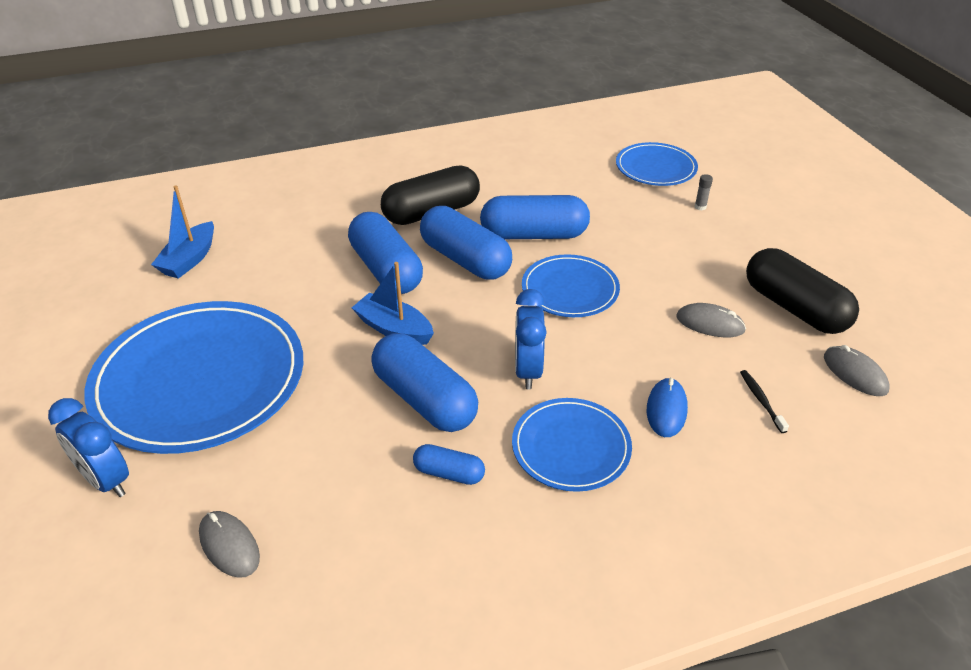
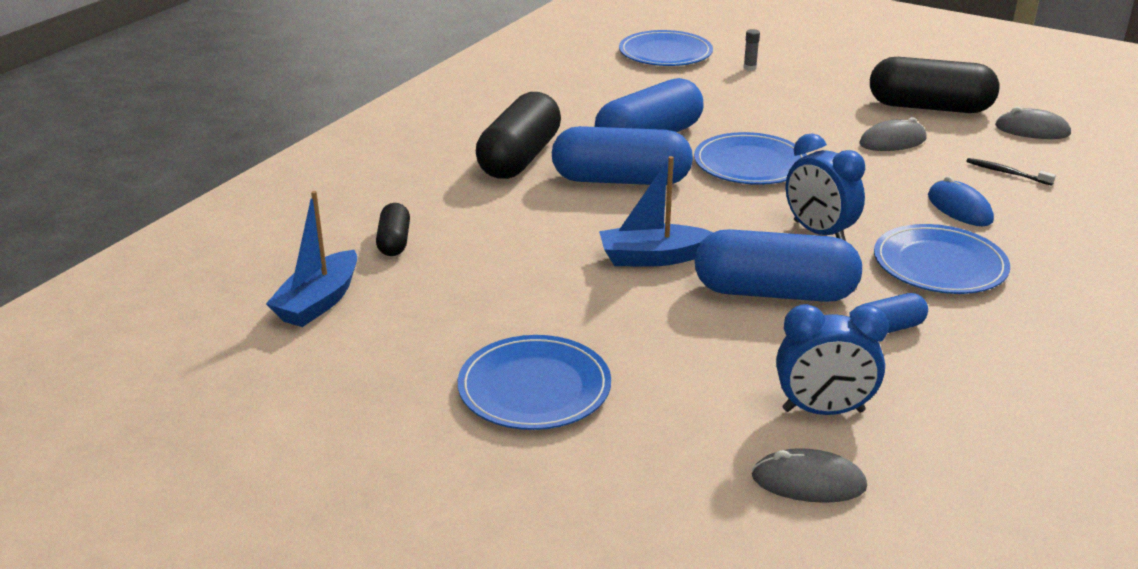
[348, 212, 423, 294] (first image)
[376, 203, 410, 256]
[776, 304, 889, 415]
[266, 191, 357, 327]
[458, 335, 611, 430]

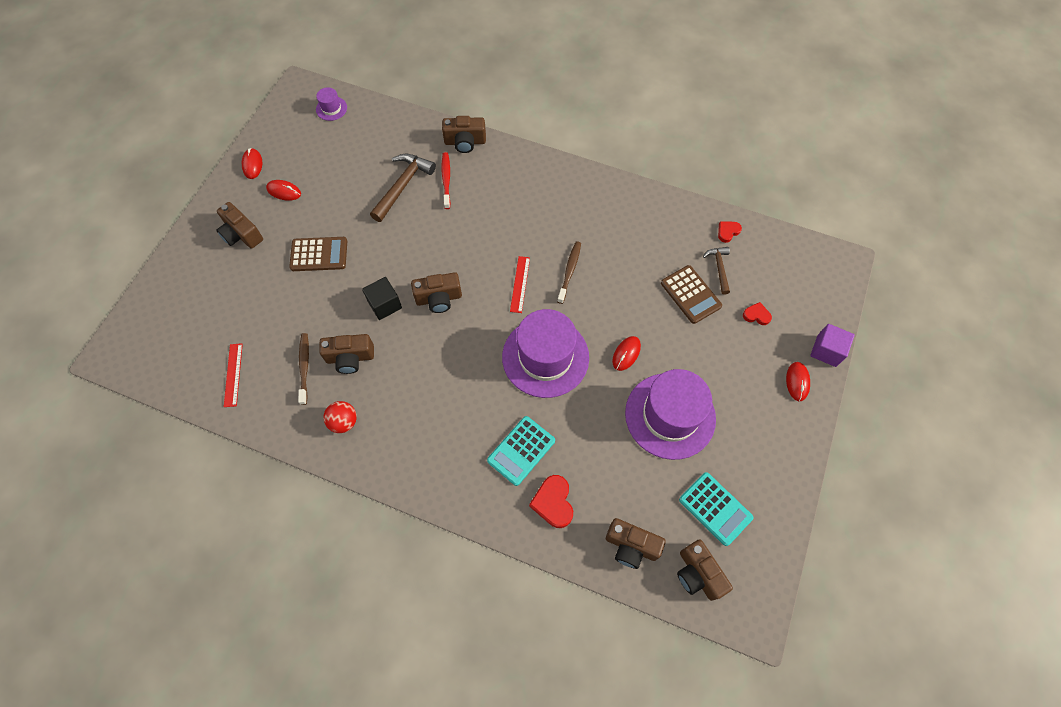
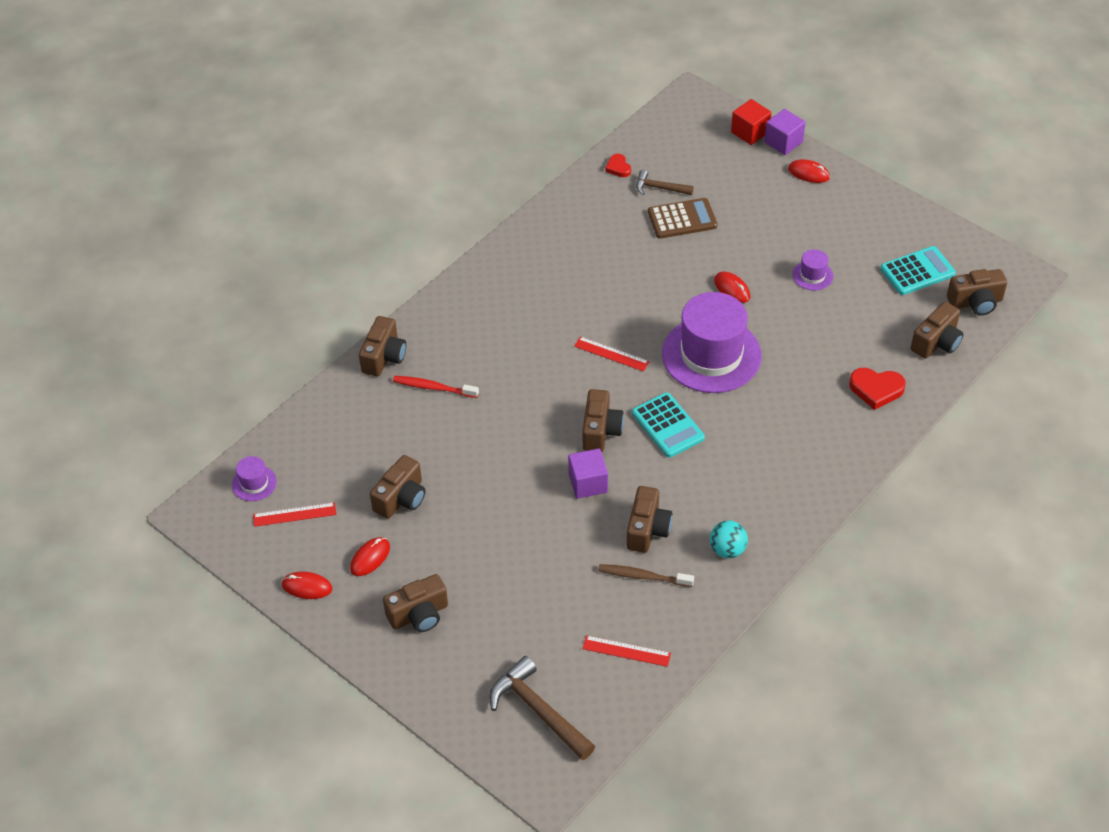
[289, 237, 347, 271] (first image)
[557, 241, 581, 304] (first image)
[743, 302, 772, 325] (first image)
[253, 502, 336, 527]
[370, 455, 425, 519]
[731, 99, 772, 145]
[490, 656, 595, 760]
[632, 392, 705, 458]
[710, 520, 748, 558]
[568, 448, 608, 499]
[792, 249, 833, 291]

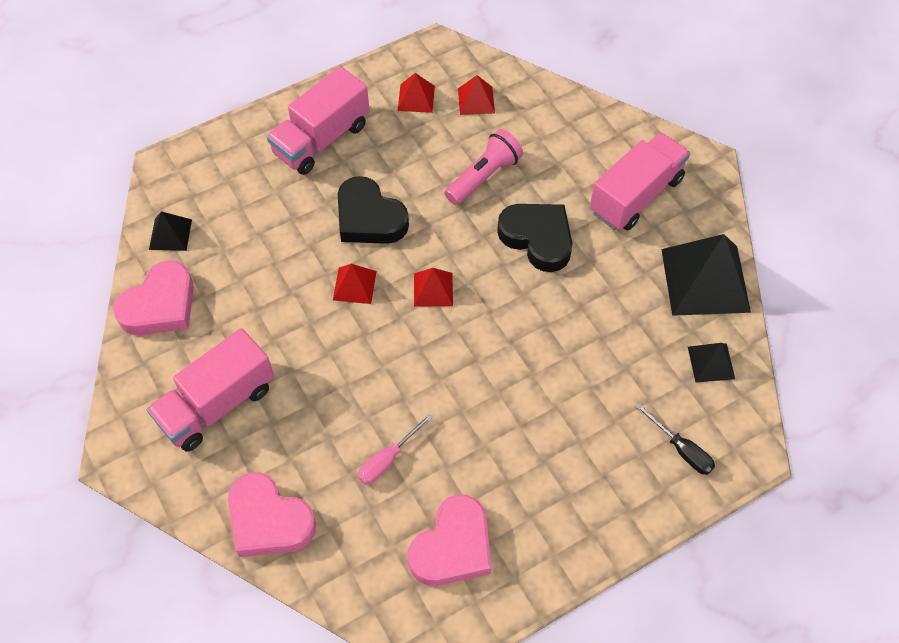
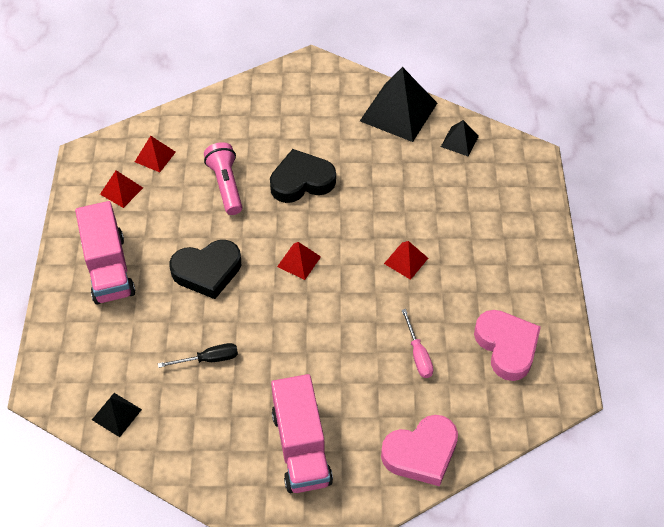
[113, 260, 194, 335] (first image)
[590, 132, 690, 230] (first image)
[384, 241, 428, 280]
[158, 343, 238, 368]

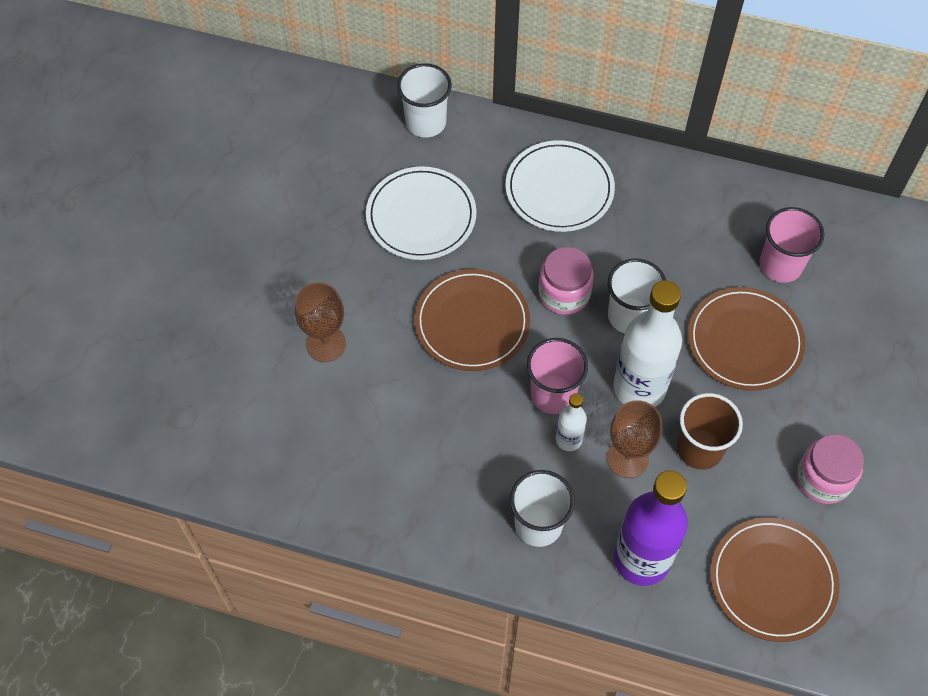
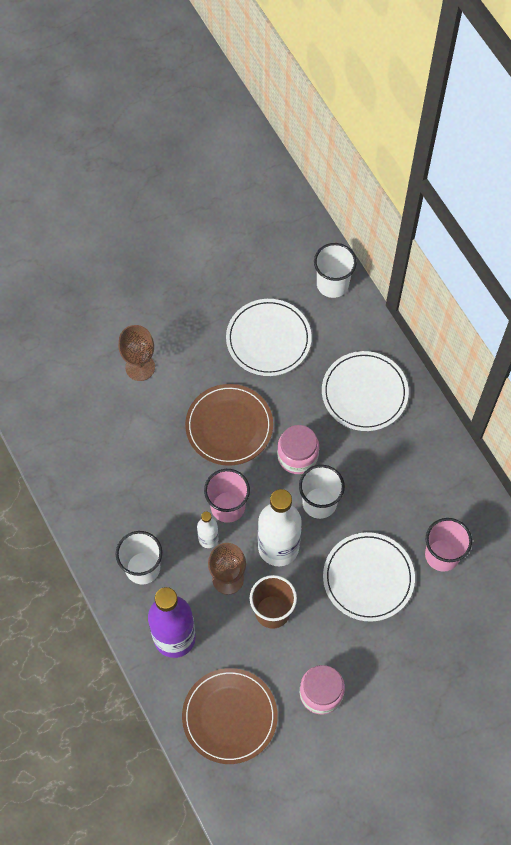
[323, 532, 415, 622]

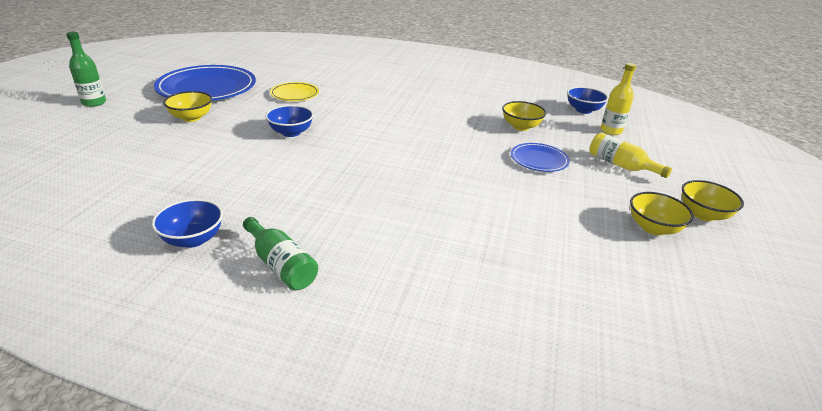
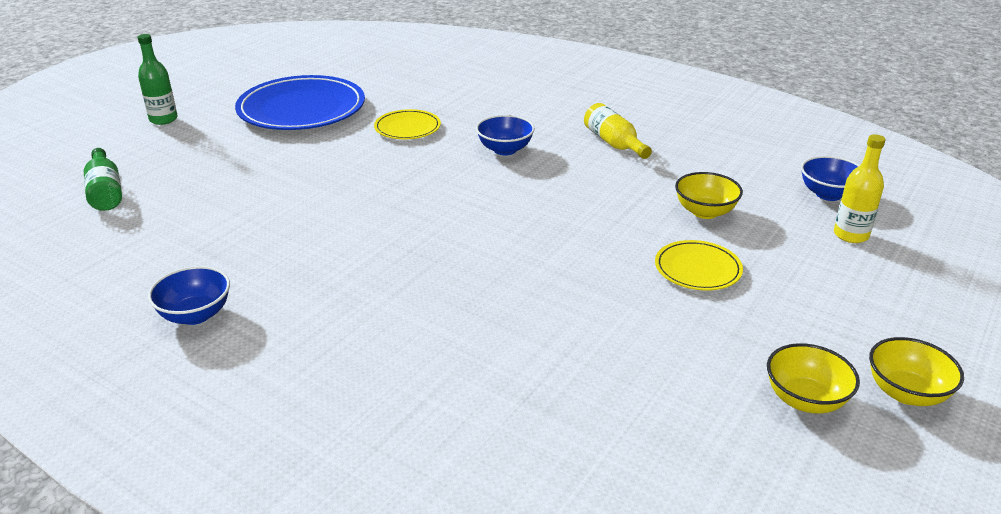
[163, 91, 212, 122] (first image)
[84, 148, 122, 211]
[476, 115, 535, 155]
[584, 103, 652, 159]
[655, 240, 743, 291]

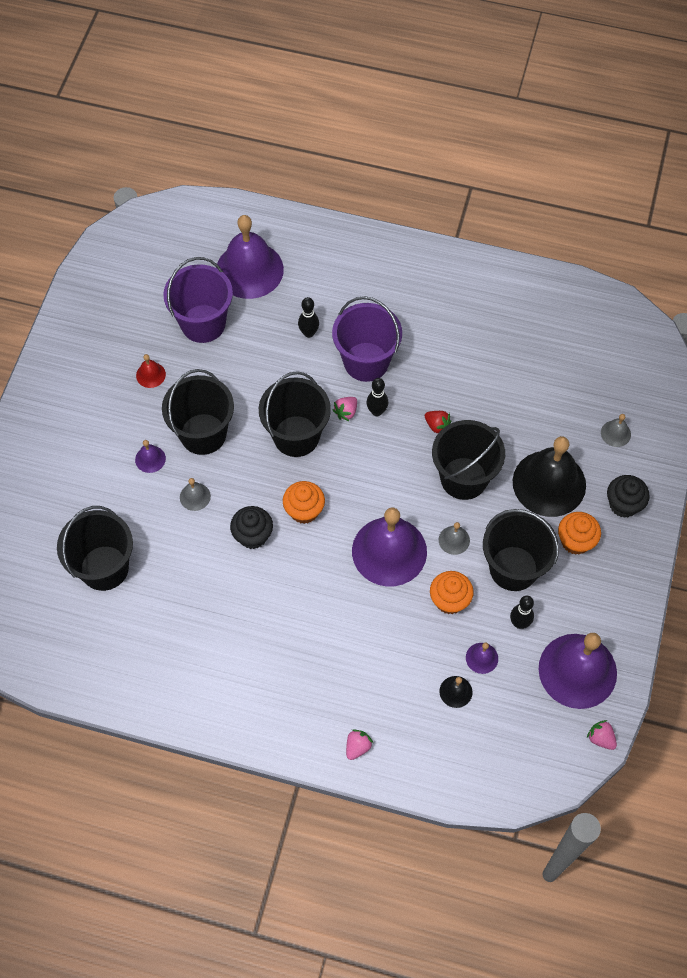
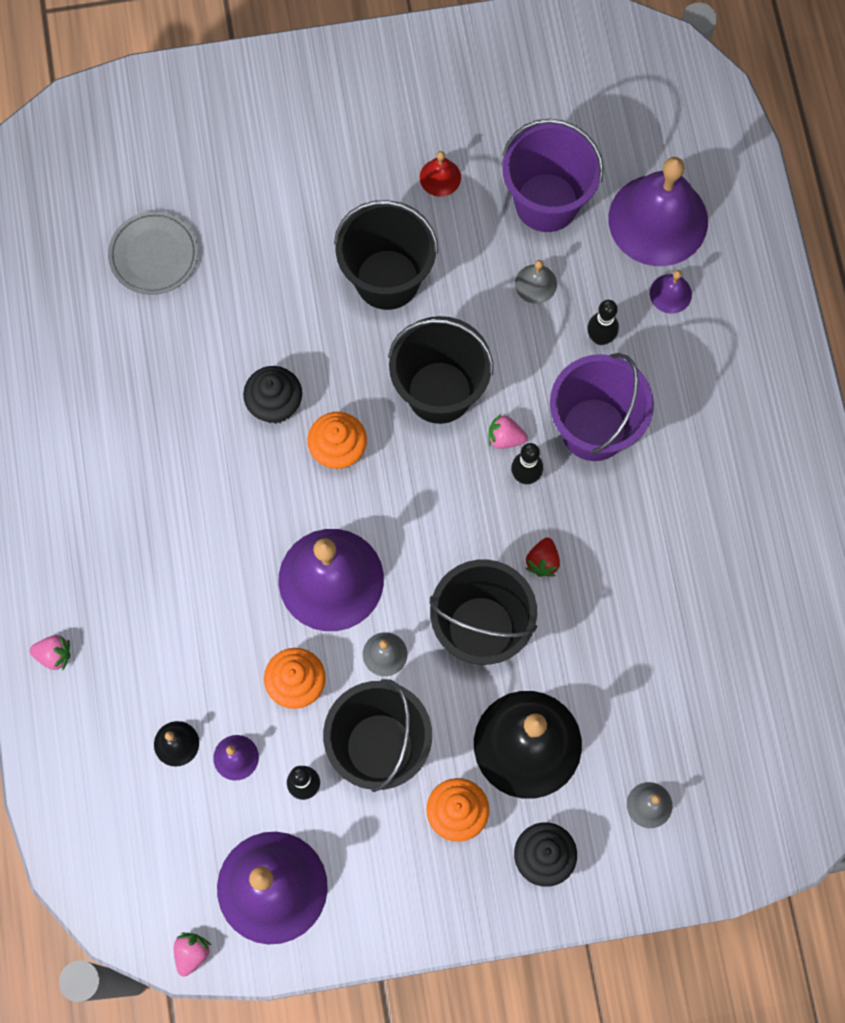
[650, 270, 692, 314]
[515, 260, 557, 304]
[108, 211, 198, 295]

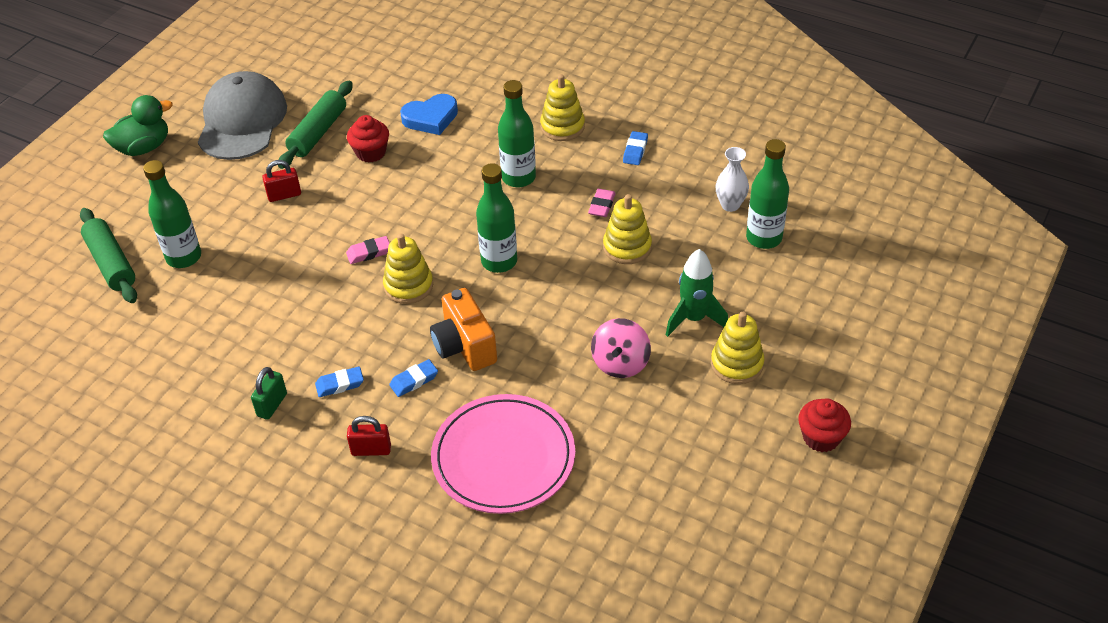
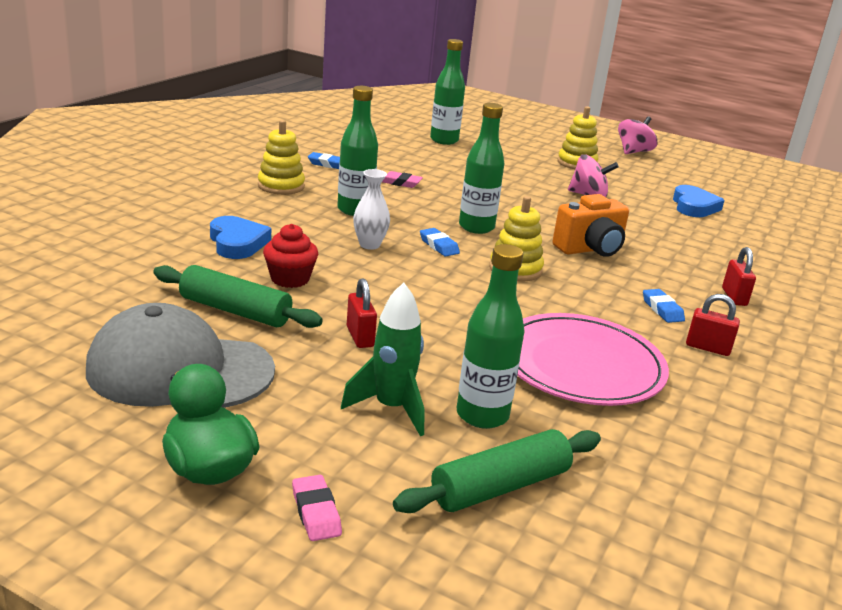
[603, 194, 652, 264] (first image)
[673, 185, 725, 217]
[292, 475, 342, 541]
[420, 228, 460, 256]
[517, 313, 669, 406]
[341, 283, 425, 436]
[353, 169, 390, 250]
[618, 116, 657, 154]
[686, 294, 740, 356]

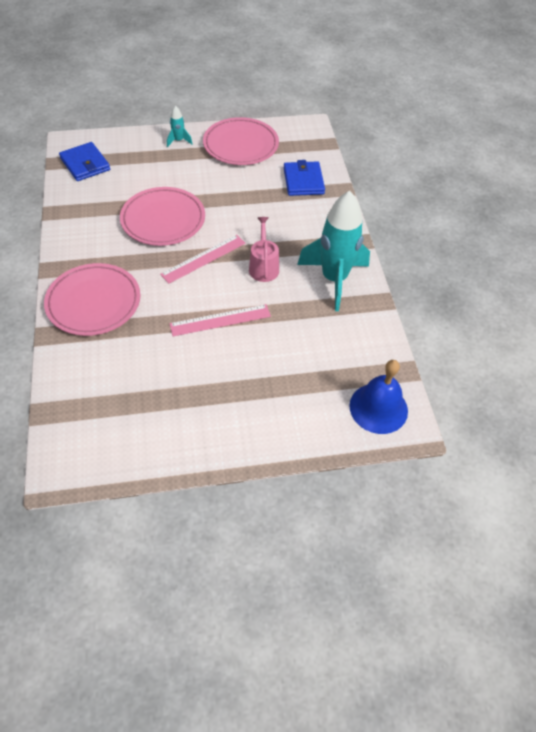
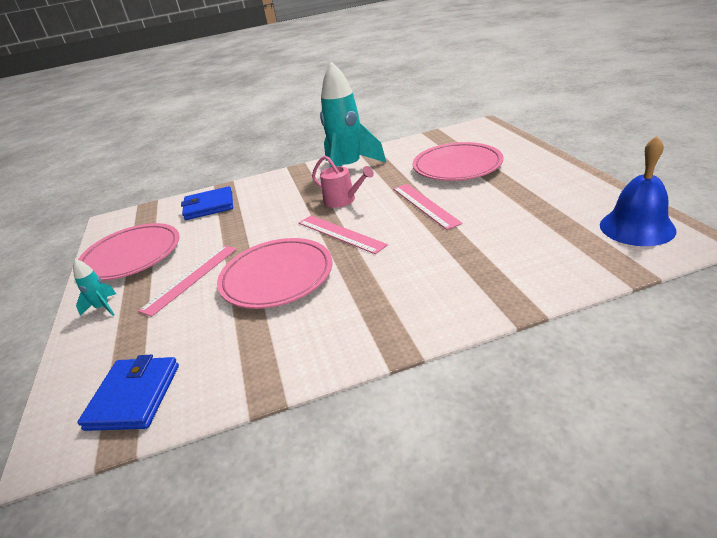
[138, 245, 237, 317]
[413, 142, 503, 181]
[600, 136, 677, 246]
[77, 355, 179, 431]
[312, 156, 374, 208]

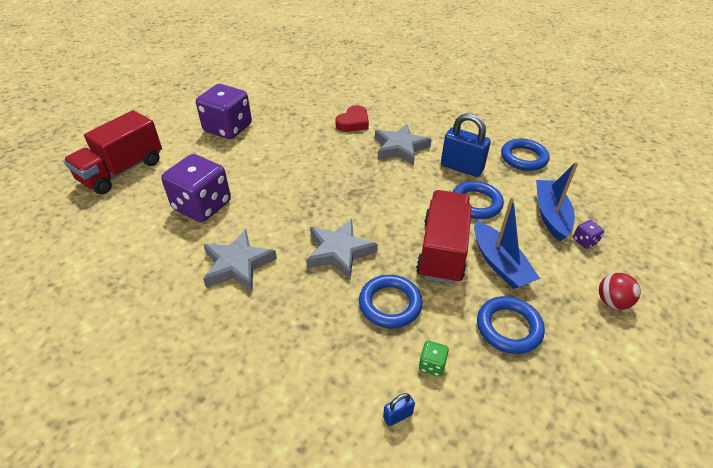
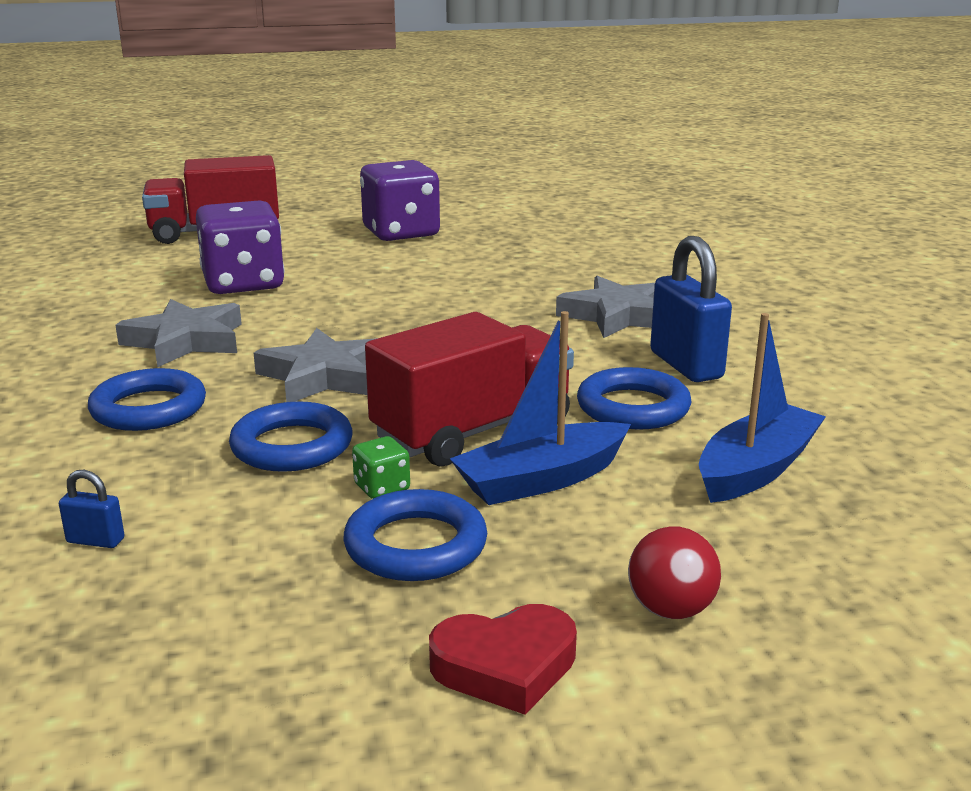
[573, 220, 604, 249] (first image)
[429, 604, 577, 715]
[352, 436, 410, 499]
[88, 368, 206, 431]
[450, 311, 631, 505]

